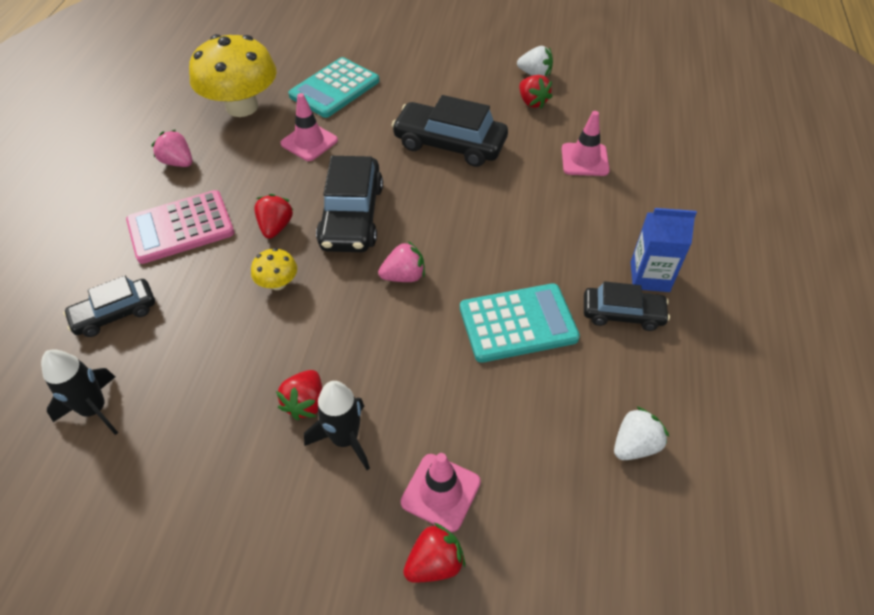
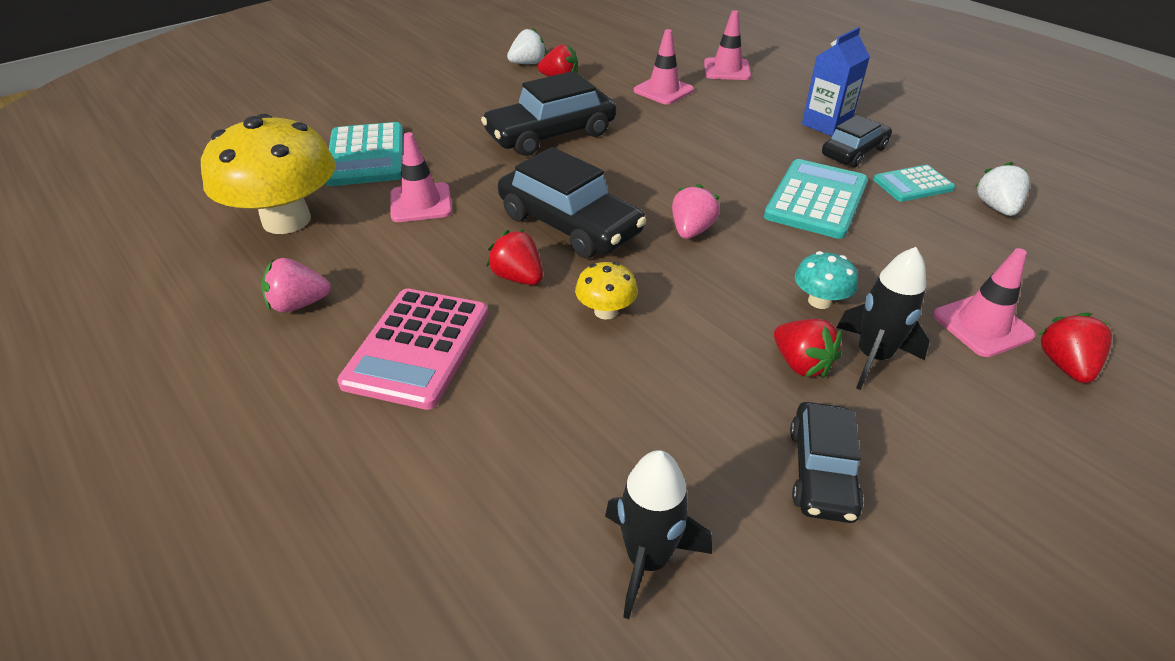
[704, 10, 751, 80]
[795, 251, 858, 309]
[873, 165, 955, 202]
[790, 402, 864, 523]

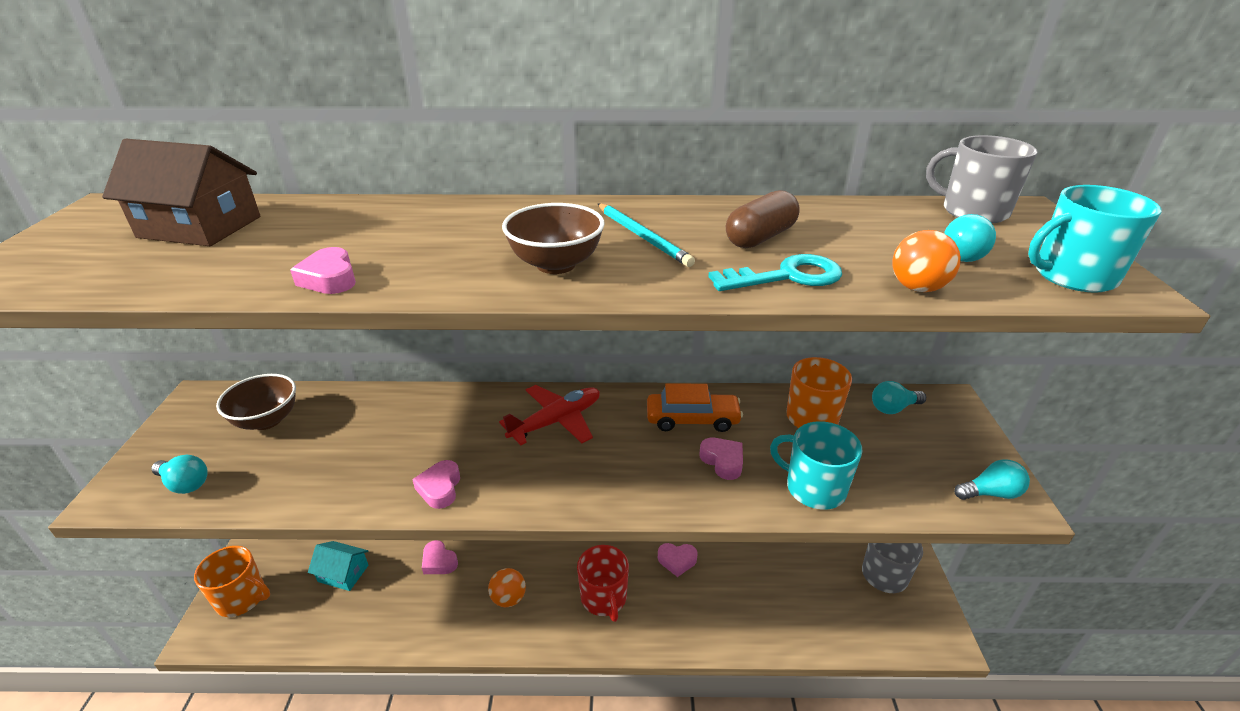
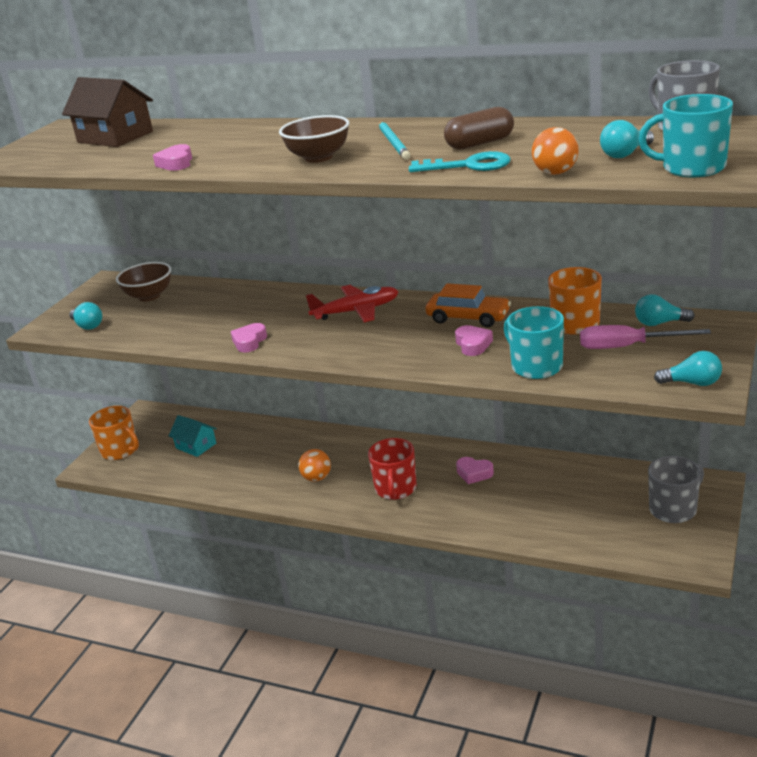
[422, 540, 458, 574] (first image)
[580, 325, 711, 349]

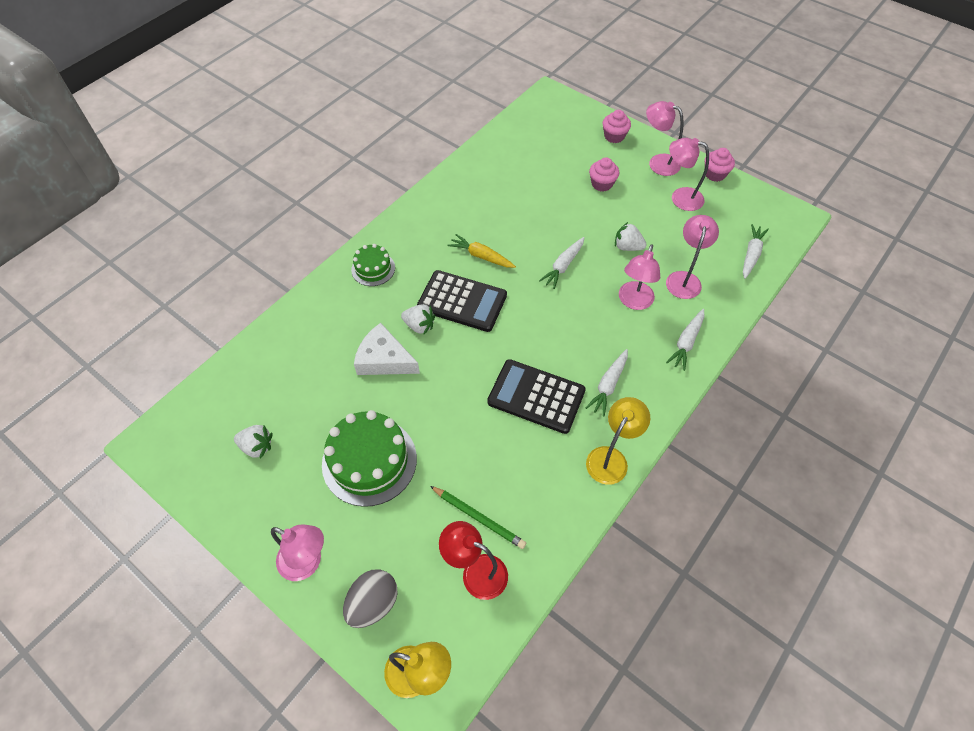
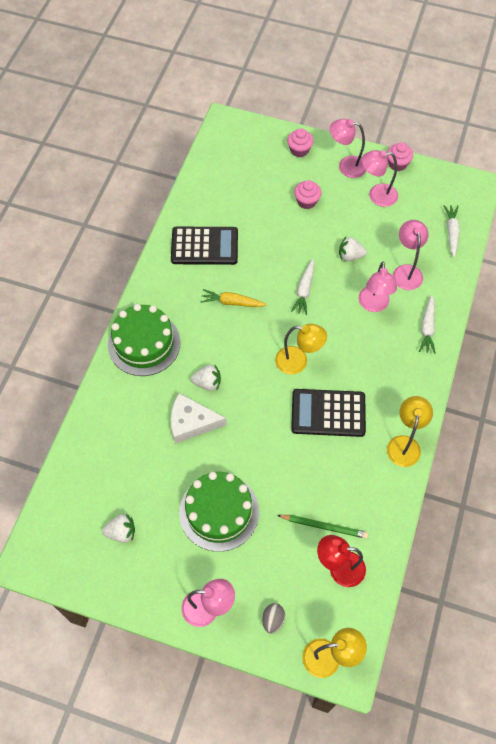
[586, 349, 628, 417] (first image)
[275, 324, 327, 375]
[171, 227, 238, 265]
[262, 603, 285, 634]
[108, 304, 181, 376]

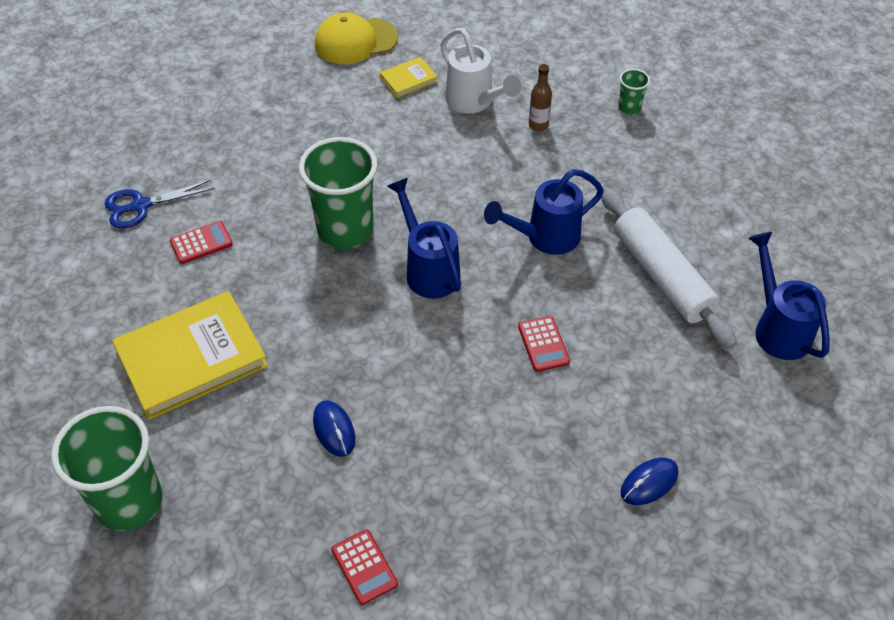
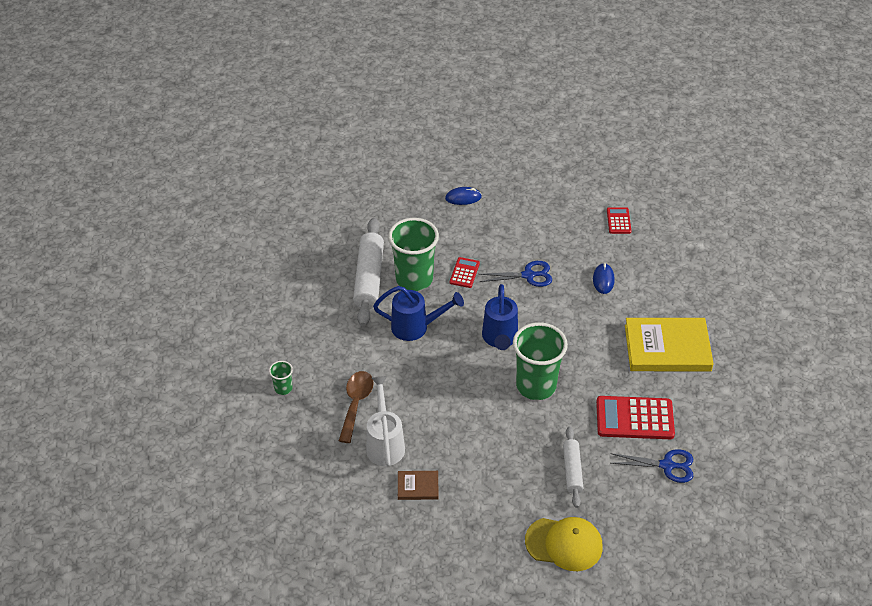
[749, 232, 830, 360] (first image)
[479, 261, 552, 287]
[563, 427, 583, 508]
[388, 218, 439, 291]
[525, 517, 603, 571]
[339, 371, 374, 443]
[398, 471, 439, 500]
[596, 396, 675, 439]

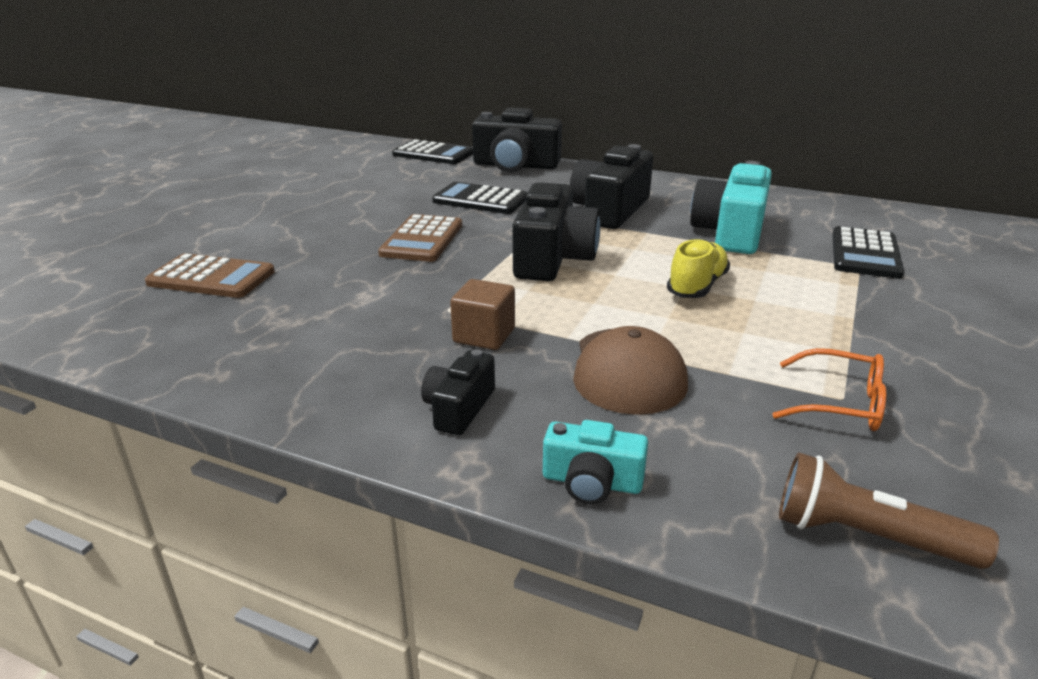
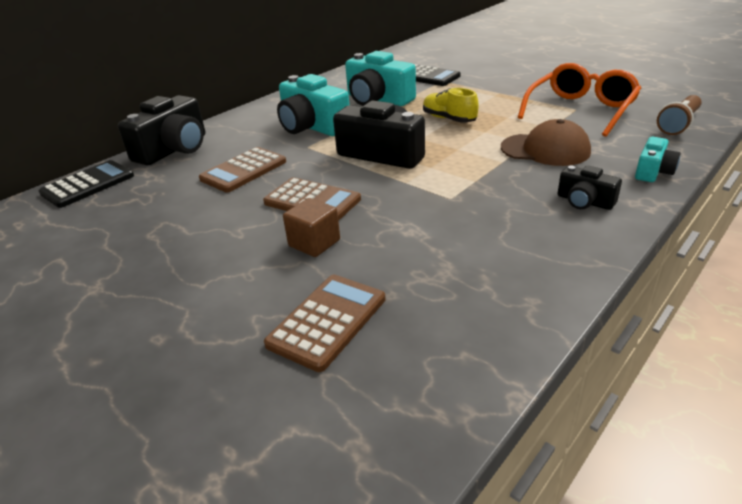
[283, 198, 340, 257]
[199, 147, 286, 192]
[277, 74, 349, 136]
[518, 63, 641, 137]

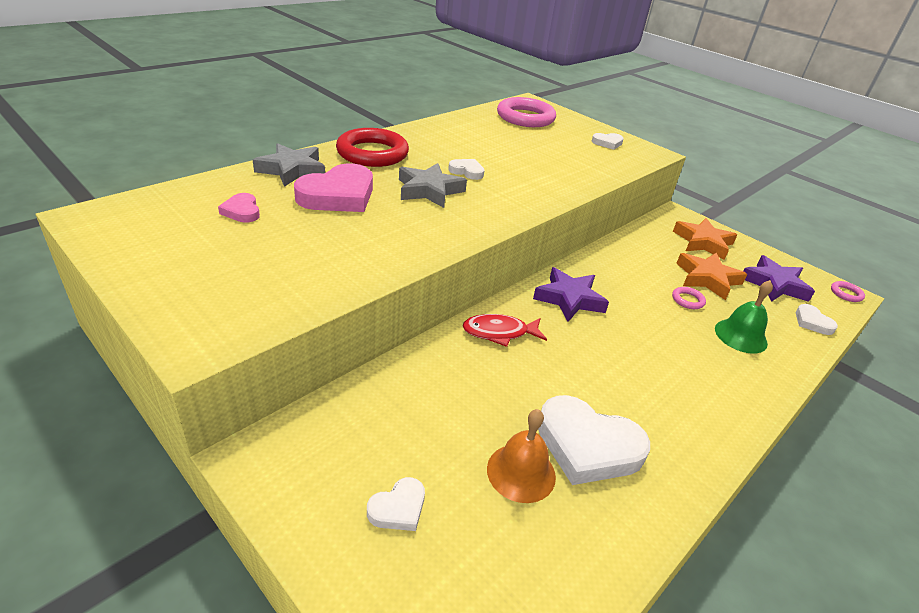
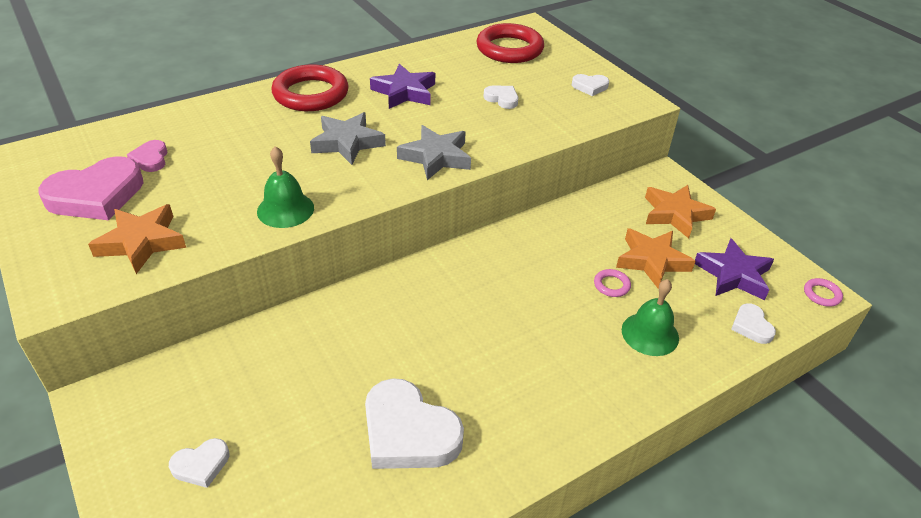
[463, 314, 547, 347] (first image)
[487, 409, 556, 503] (first image)
[88, 204, 186, 274]
[257, 146, 314, 228]
[397, 125, 471, 180]
[38, 156, 144, 220]
[483, 86, 518, 109]
[370, 64, 435, 109]
[477, 23, 544, 63]

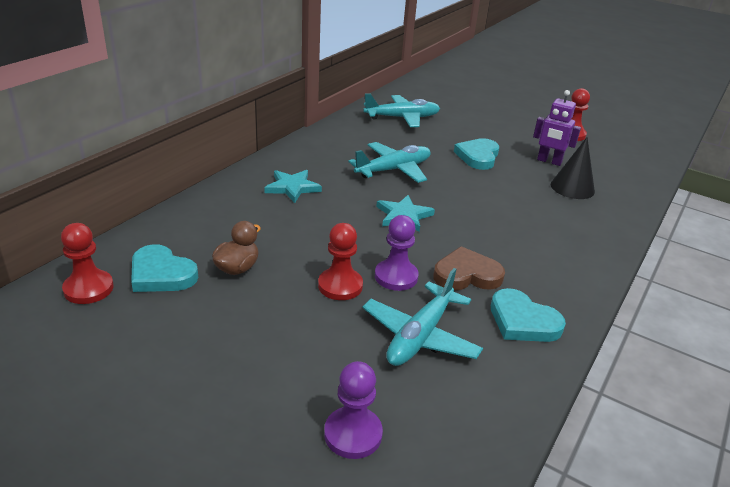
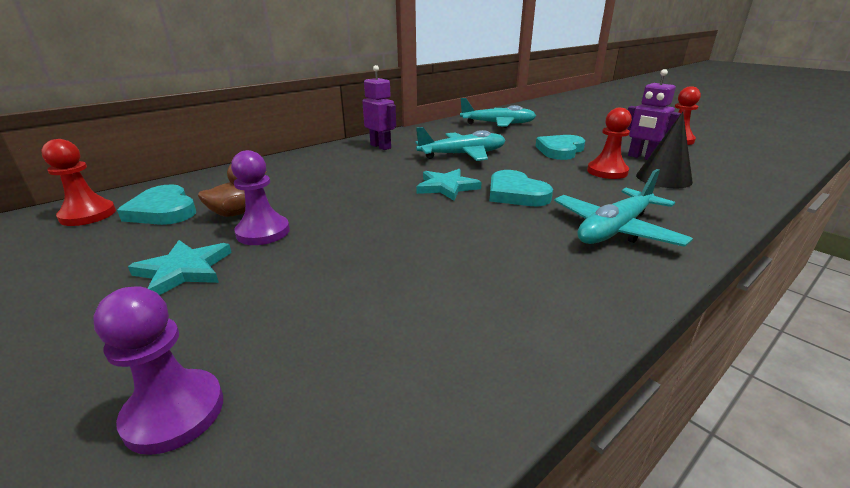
[433, 246, 505, 290] (first image)
[362, 65, 396, 150]
[128, 240, 232, 295]
[587, 108, 632, 179]
[554, 169, 693, 247]
[231, 150, 290, 245]
[490, 170, 553, 206]

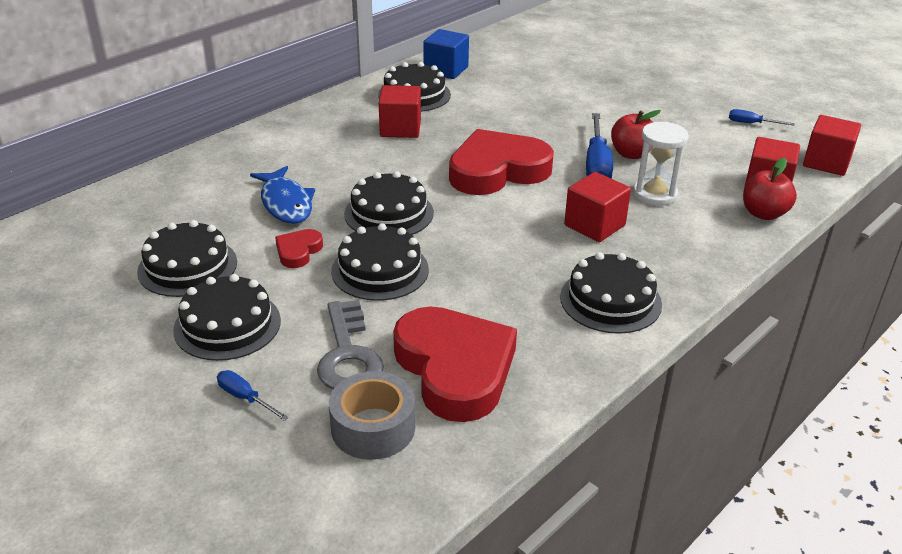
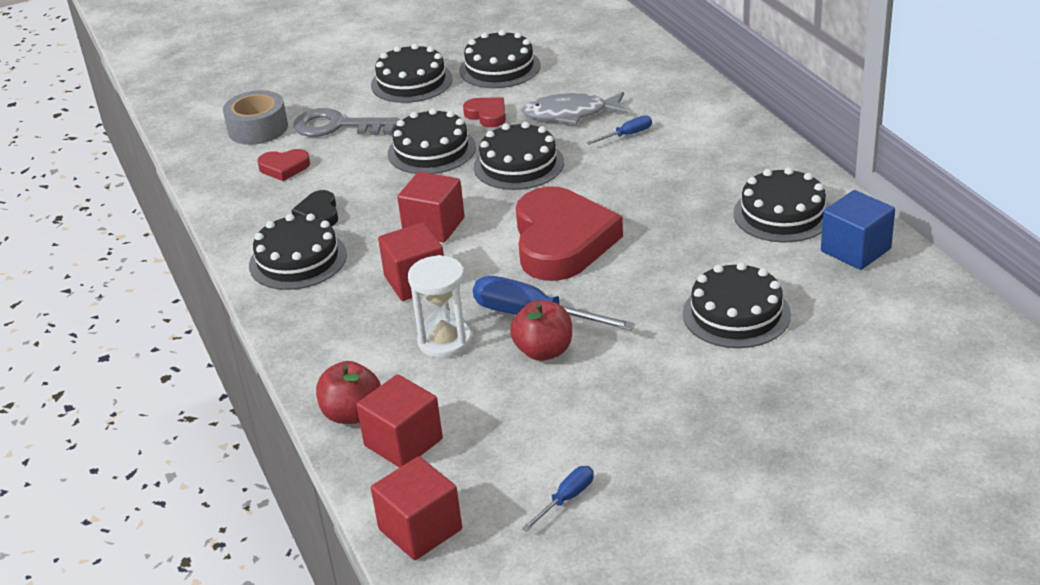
[291, 190, 338, 226]
[683, 262, 791, 348]
[587, 115, 652, 145]
[397, 172, 465, 242]
[521, 92, 628, 125]
[257, 149, 310, 181]

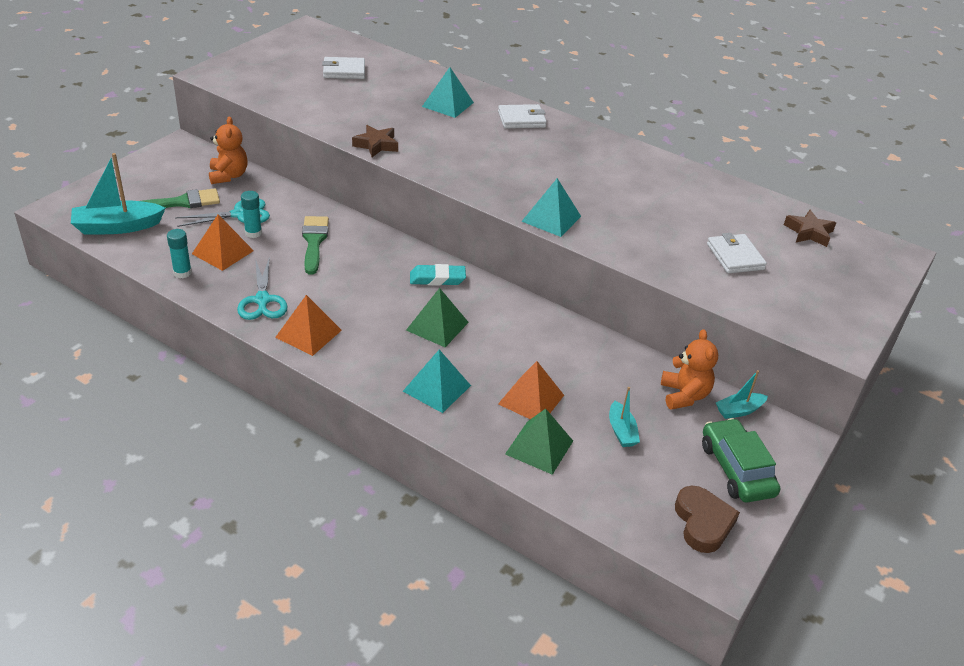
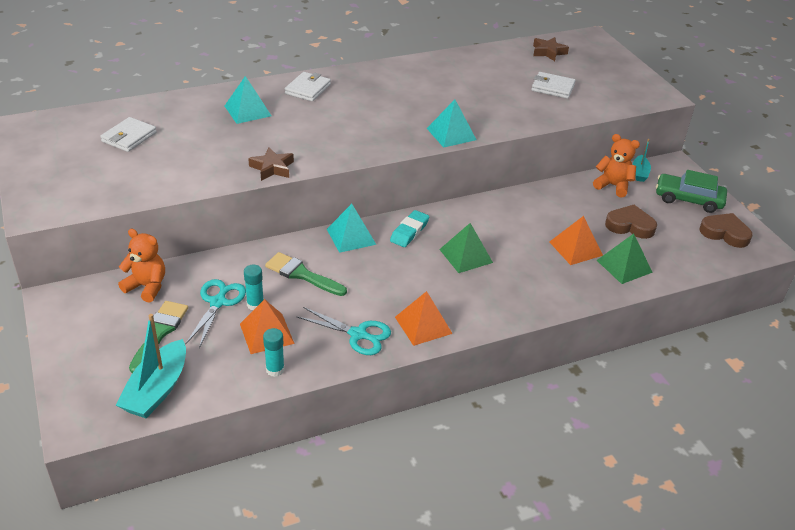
[327, 204, 376, 253]
[605, 205, 657, 239]

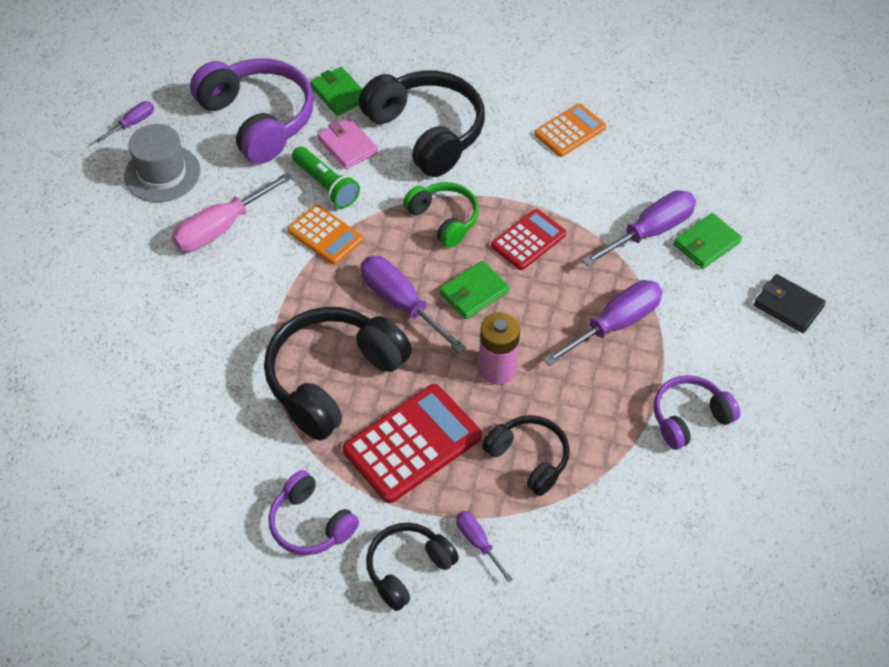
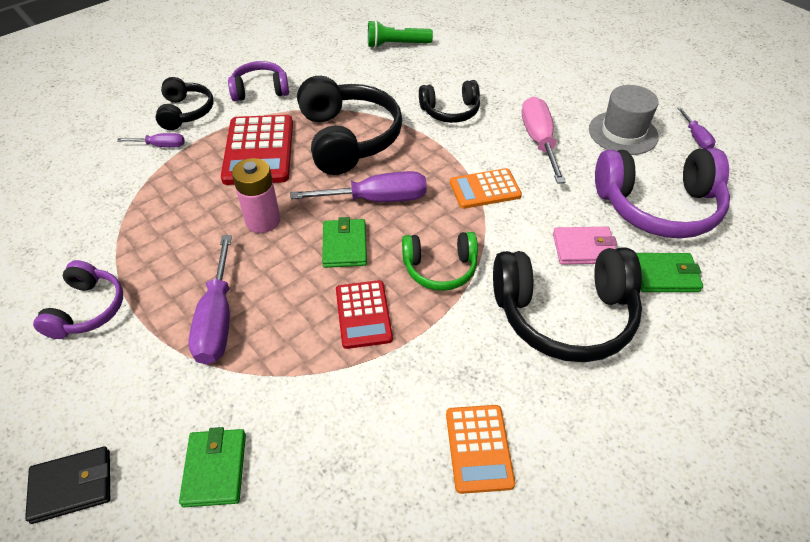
[582, 190, 696, 266] (first image)
[368, 20, 433, 48]
[419, 80, 480, 123]

